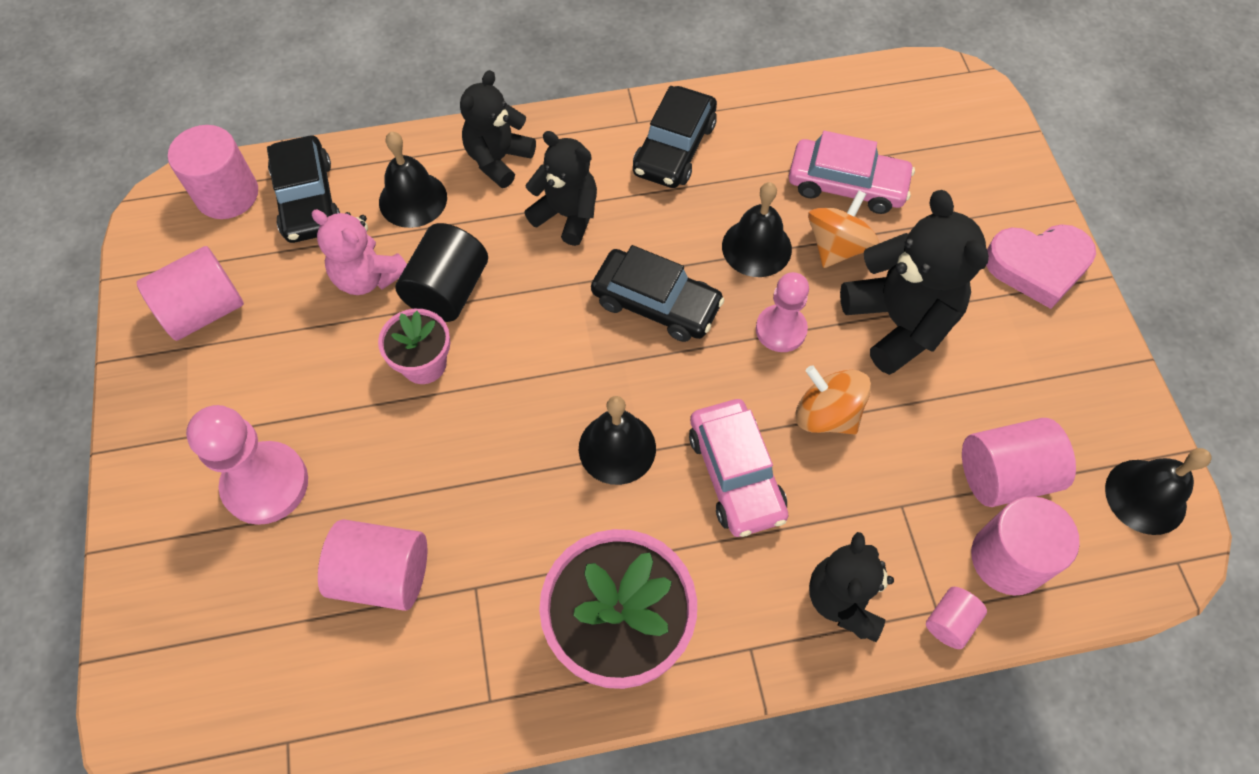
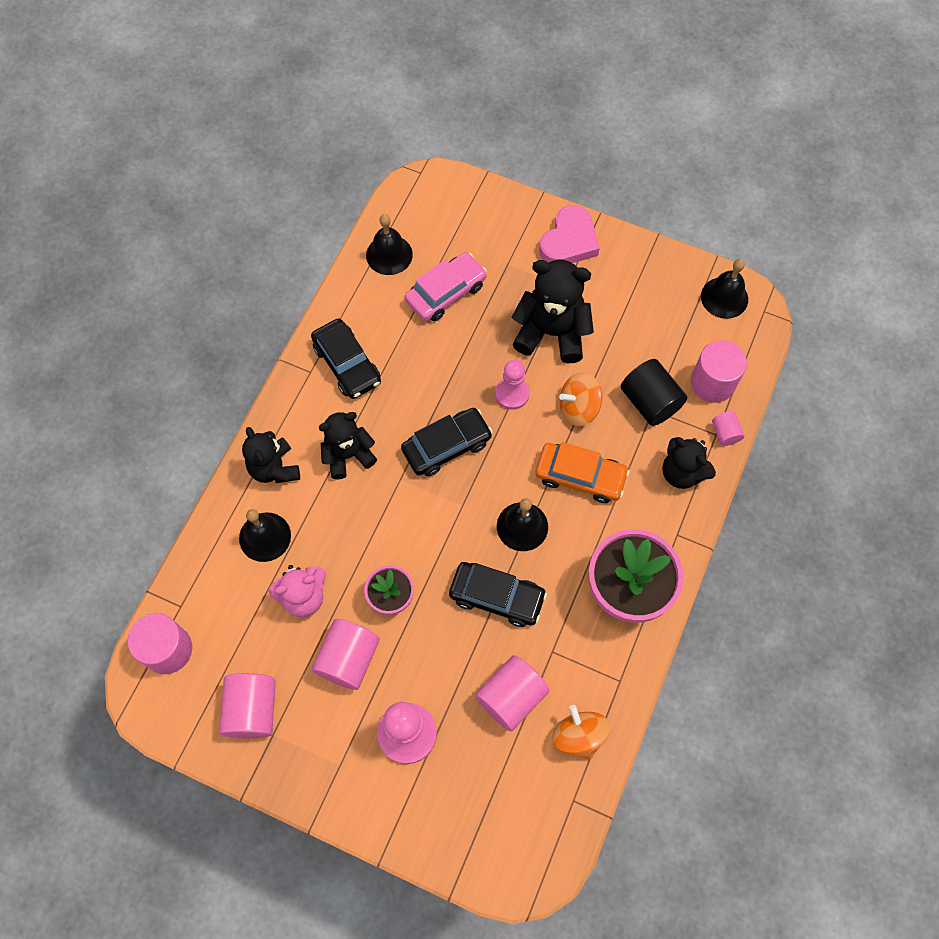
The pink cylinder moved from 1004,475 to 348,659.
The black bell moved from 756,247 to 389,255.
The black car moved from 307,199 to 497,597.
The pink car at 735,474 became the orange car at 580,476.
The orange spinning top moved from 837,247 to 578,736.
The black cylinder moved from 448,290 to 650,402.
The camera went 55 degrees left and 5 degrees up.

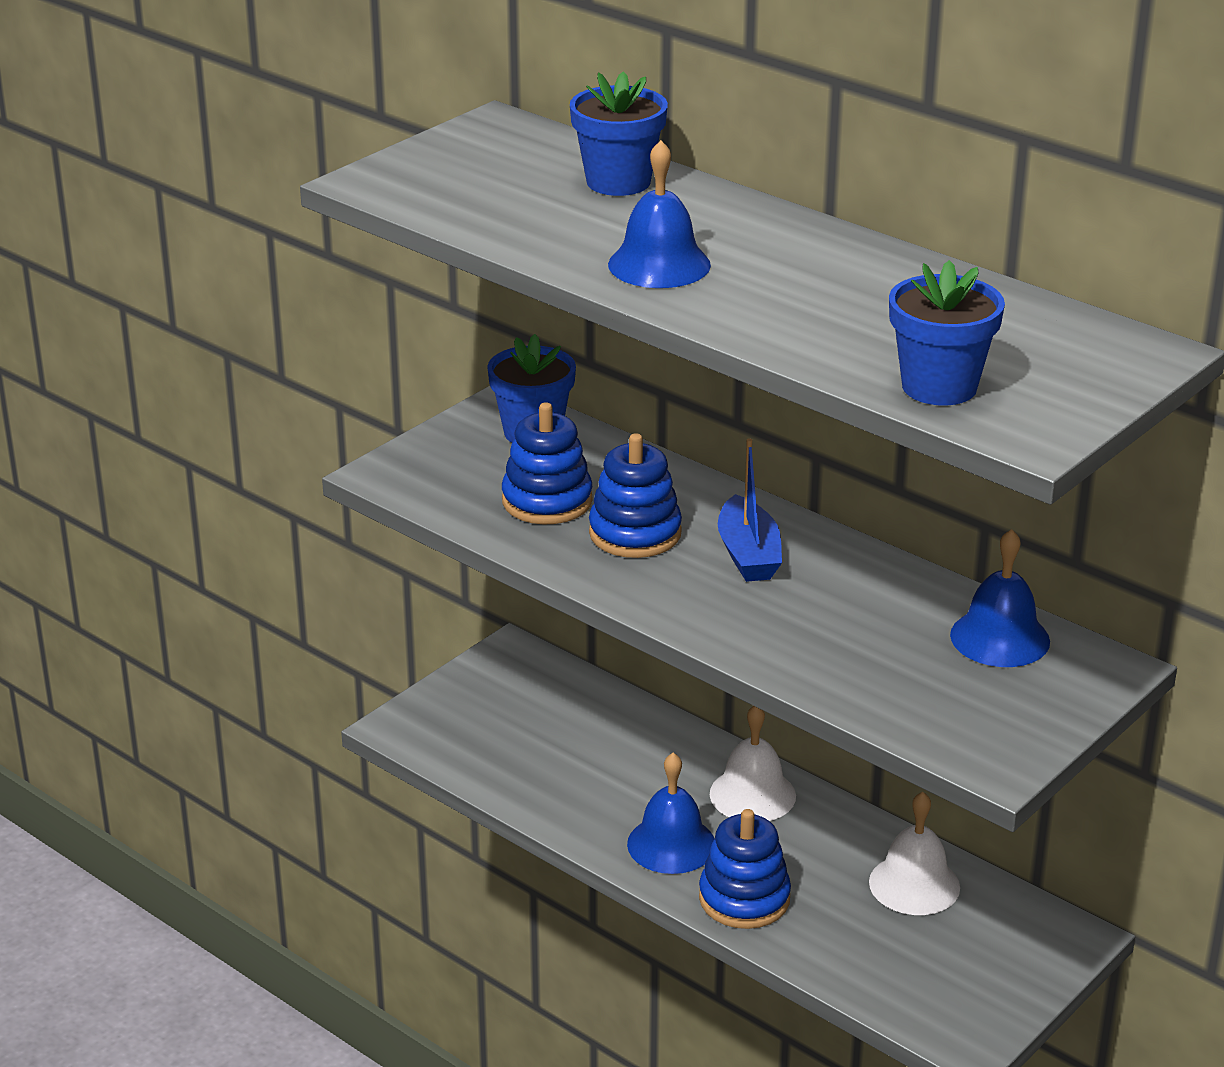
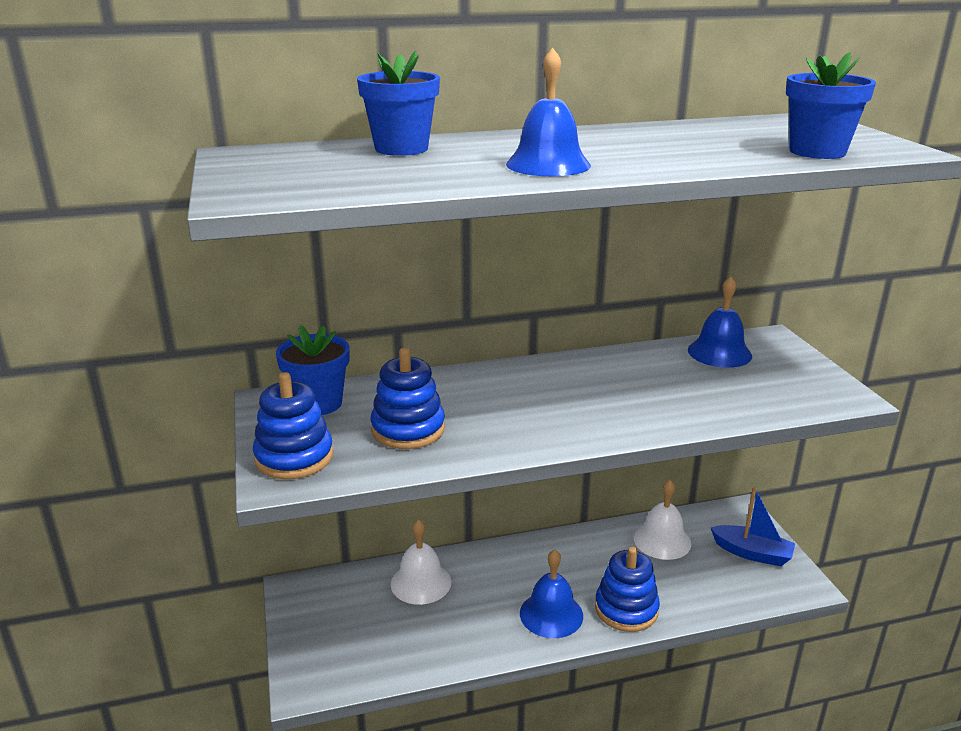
The blue stacking toy moved from 635,533 to 294,457.
The white bell moved from 752,794 to 421,582.
The blue boat moved from 748,554 to 752,553.
The camera went 55 degrees left and 5 degrees down.

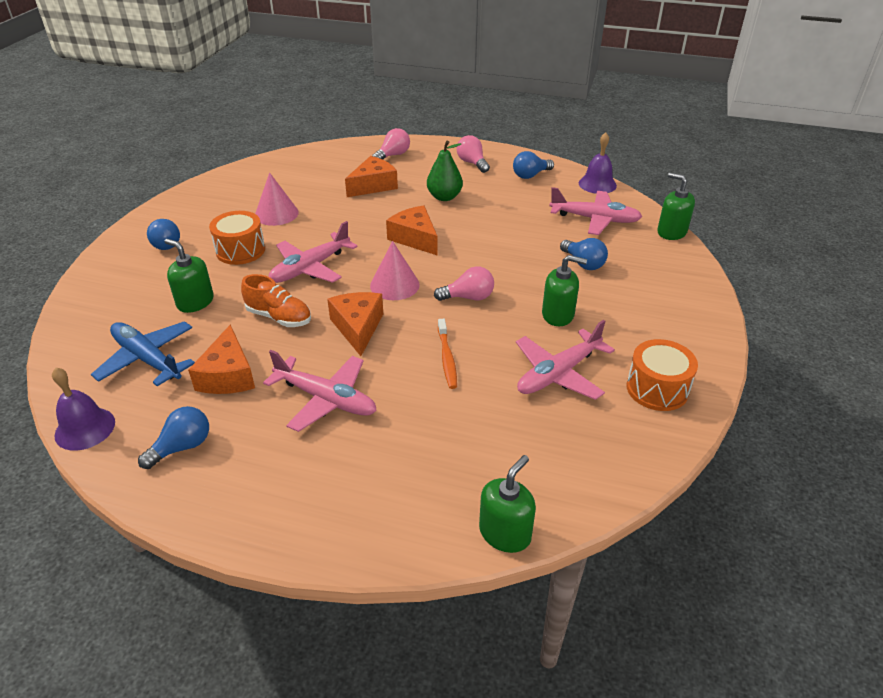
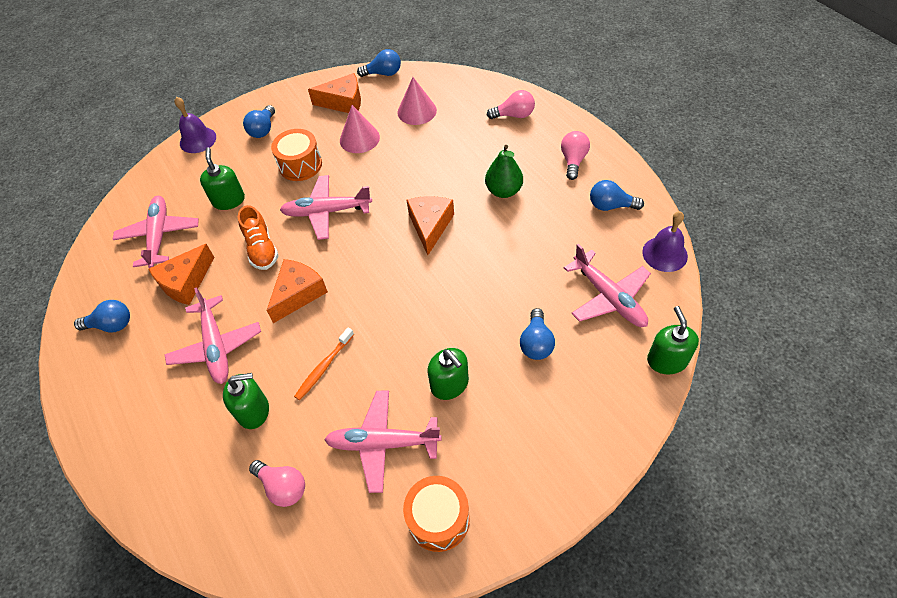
The blue plane at 147,359 became the pink plane at 159,236.
The purple bell moved from 85,428 to 198,140.
The green soap dispenser moved from 505,533 to 253,411.
The pink light bulb moved from 468,297 to 283,487.
The orange cheese moved from 373,186 to 343,102.
The blue light bulb at 383,73 appeared.
The pink cone moved from 394,285 to 417,111.
The camera went 45 degrees right and 15 degrees up.

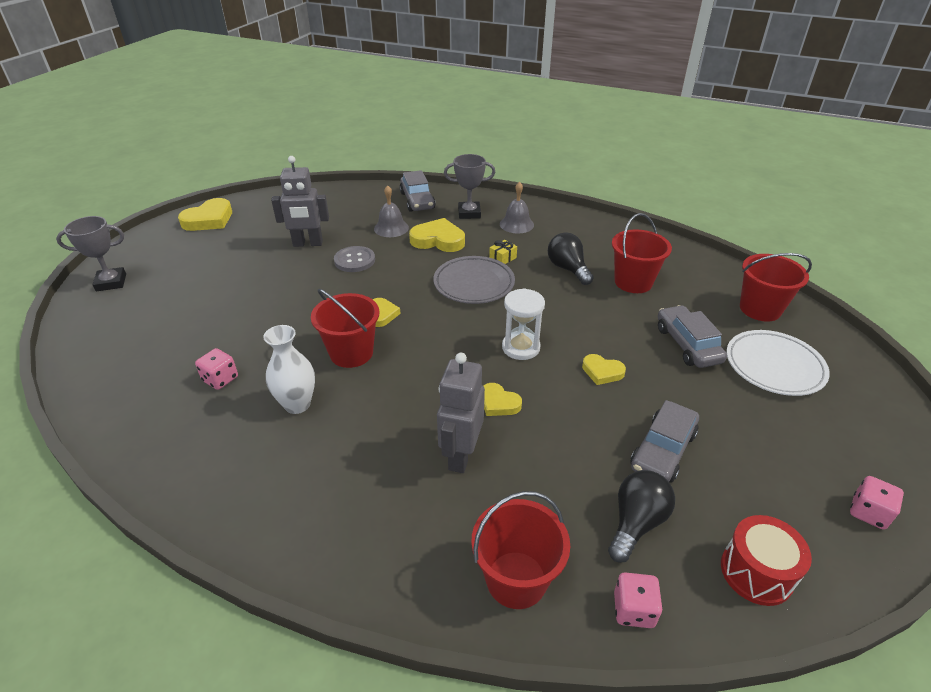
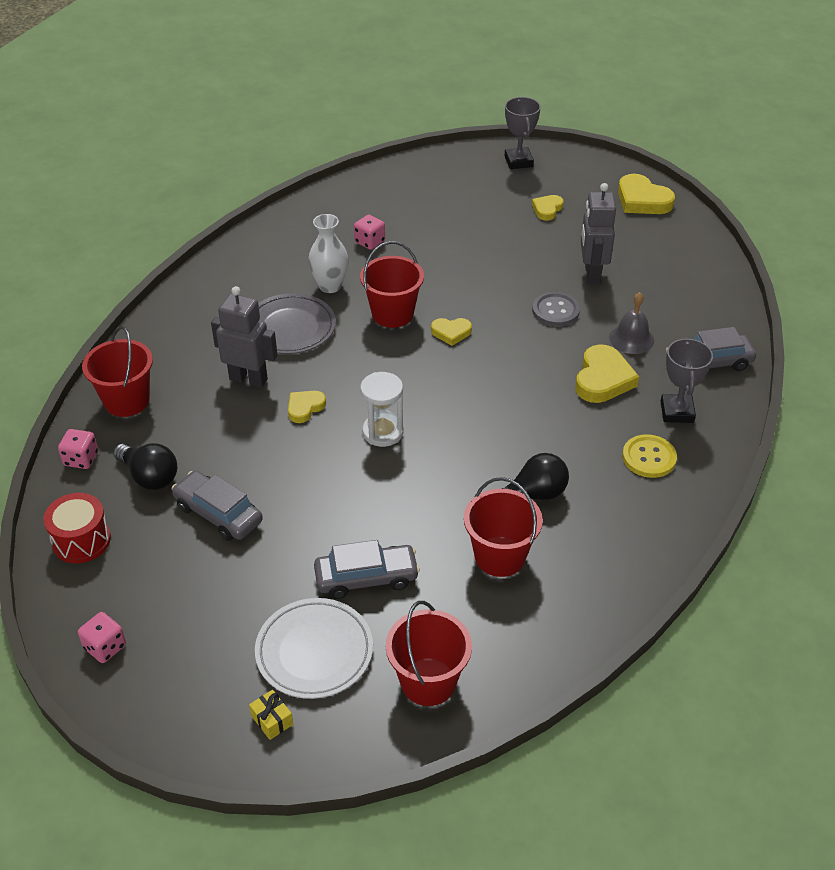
The yellow gift moved from 502,258 to 272,720.
The grey plate moved from 474,284 to 290,328.
The yellow heart moved from 602,372 to 547,209.
The grey bell at 516,224 was replaced by the yellow button at 649,457.
The camera went 95 degrees right and 5 degrees up.

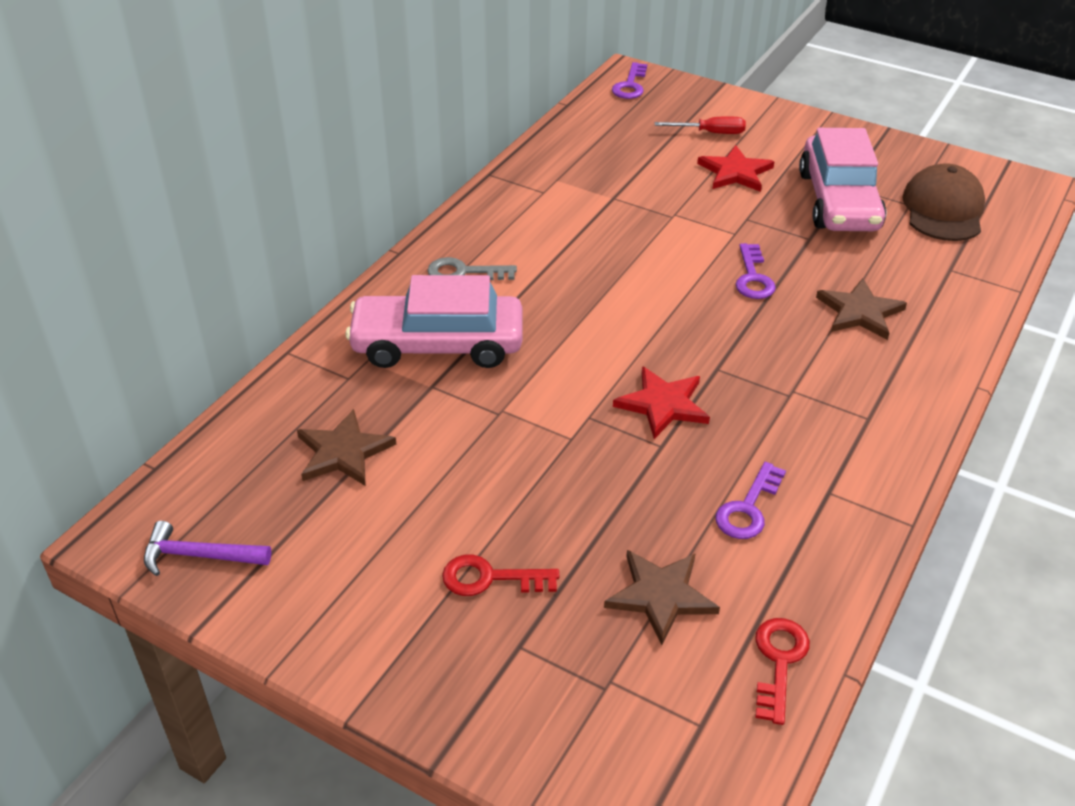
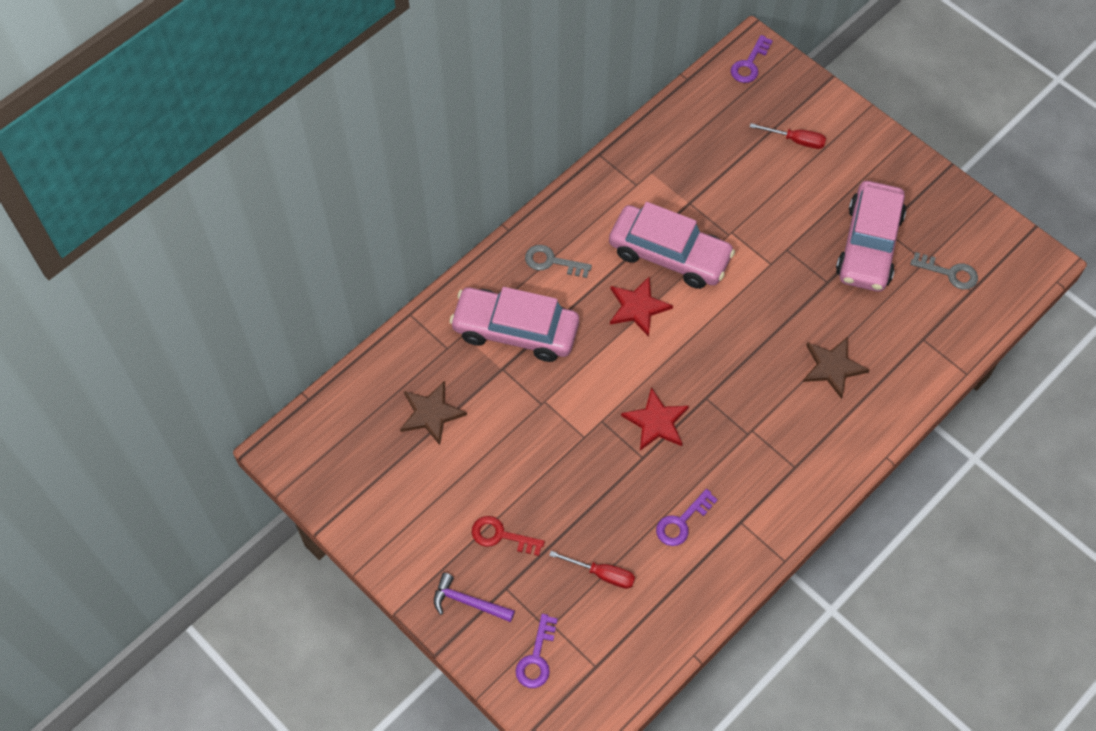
The purple hammer moved from 199,555 to 468,602.
The purple key moved from 753,277 to 536,658.
The brown star at 661,596 was replaced by the red screwdriver at 602,574.
The pink car at 669,255 appeared.
The red star moved from 735,172 to 638,307.
The brown cap at 943,209 was replaced by the grey key at 950,273.
The red key at 779,661 disappeared.
The camera went 15 degrees right and 20 degrees up.

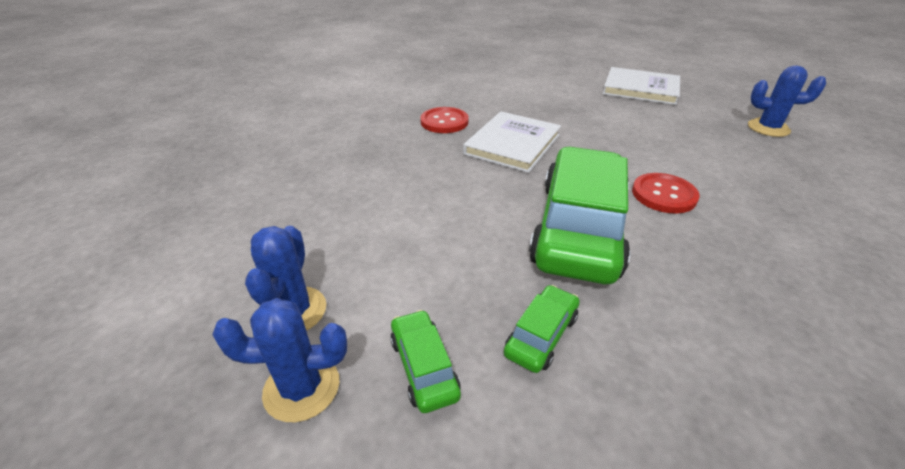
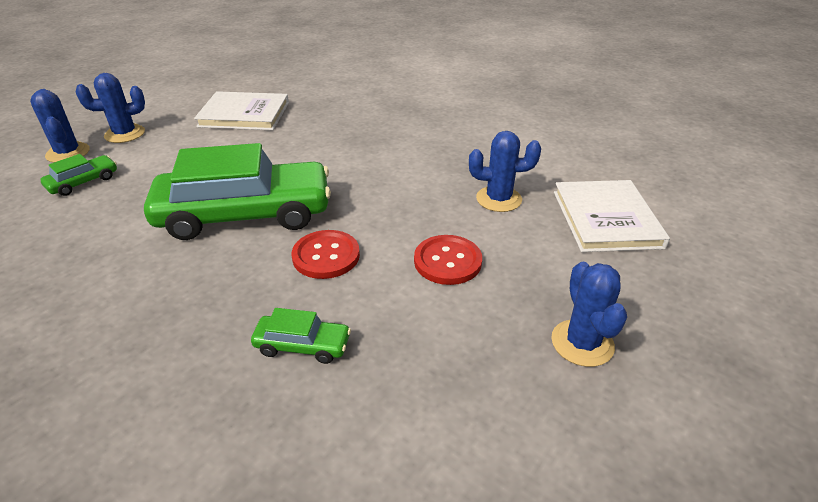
The white book moved from 512,144 to 244,114.
The green car moved from 541,335 to 302,345.
The red button moved from 444,122 to 447,261.
The blue cactus at 498,199 appeared.
The camera went 65 degrees right and 0 degrees up.

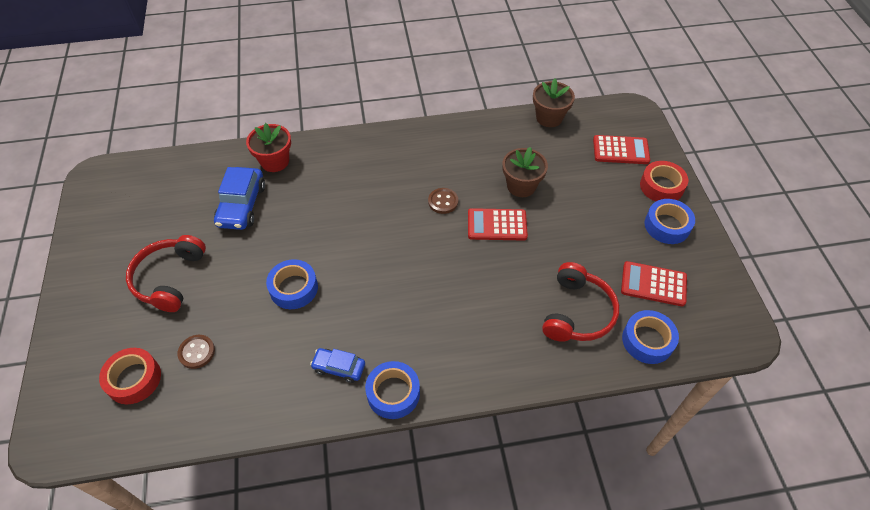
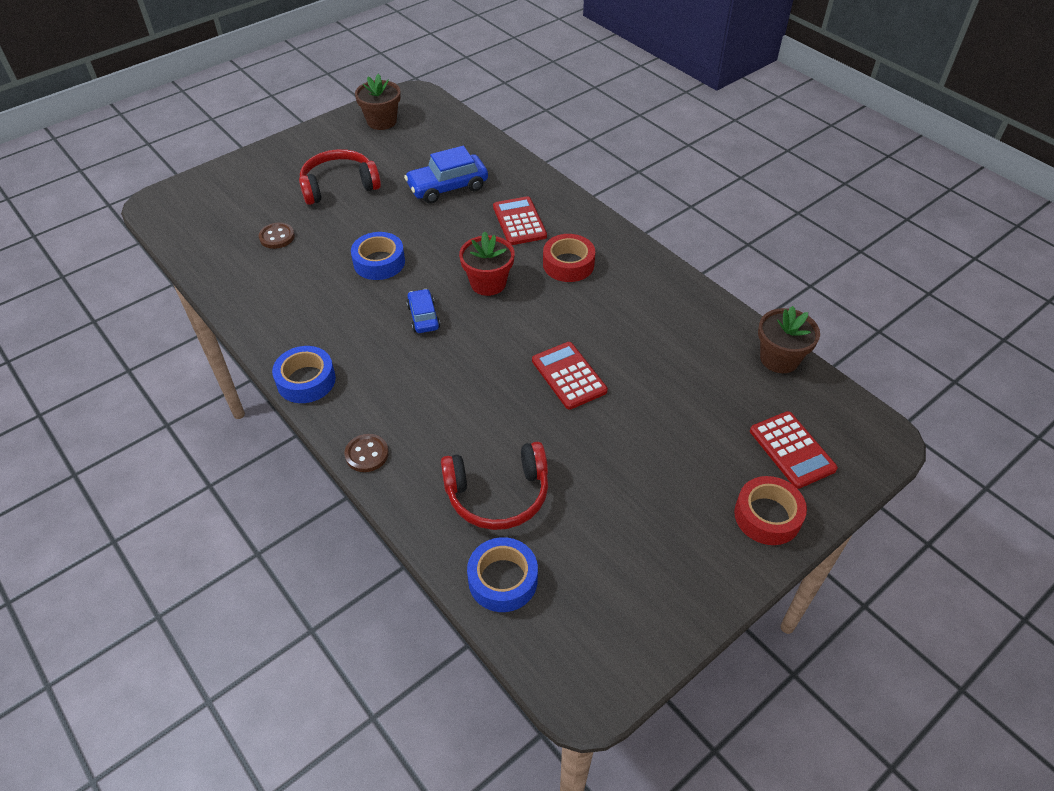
The brown button moved from 443,202 to 367,454.
The brown flower pot moved from 521,186 to 381,121.
The blue car moved from 339,368 to 423,317.
The red flower pot moved from 275,161 to 488,283.
The red calculator moved from 653,284 to 519,221.
The red tape moved from 134,379 to 568,264.
The blue tape at 667,226 disappeared.
The camera went 60 degrees right and 5 degrees down.

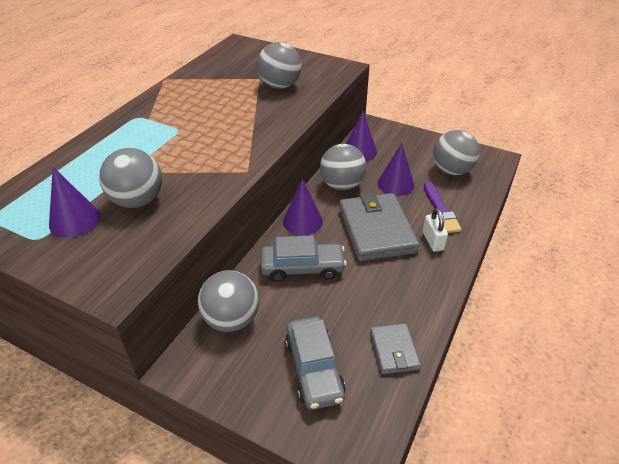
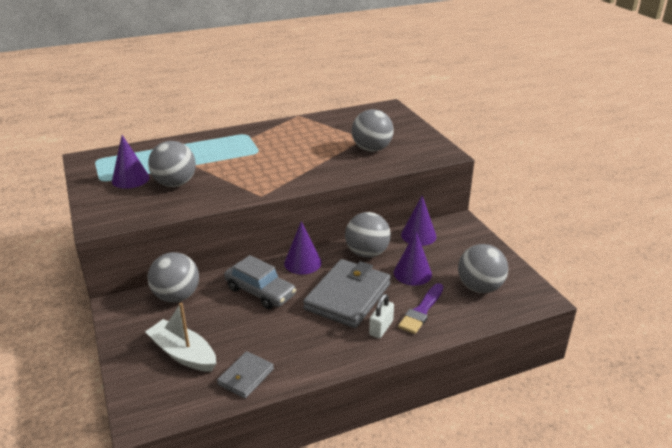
The grey car at 314,369 was replaced by the white boat at 183,353.
The camera went 40 degrees right and 10 degrees down.

